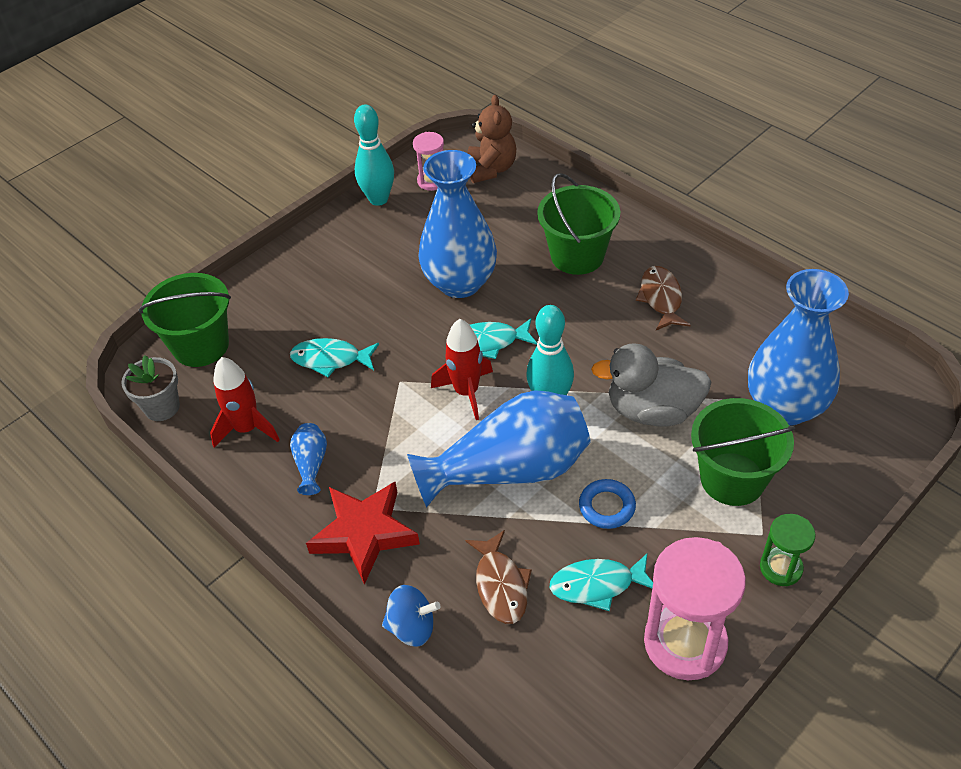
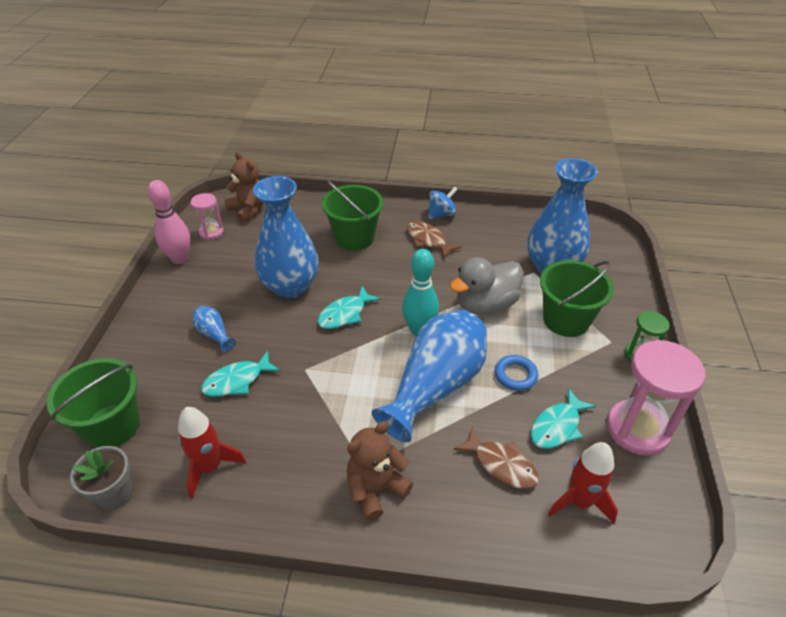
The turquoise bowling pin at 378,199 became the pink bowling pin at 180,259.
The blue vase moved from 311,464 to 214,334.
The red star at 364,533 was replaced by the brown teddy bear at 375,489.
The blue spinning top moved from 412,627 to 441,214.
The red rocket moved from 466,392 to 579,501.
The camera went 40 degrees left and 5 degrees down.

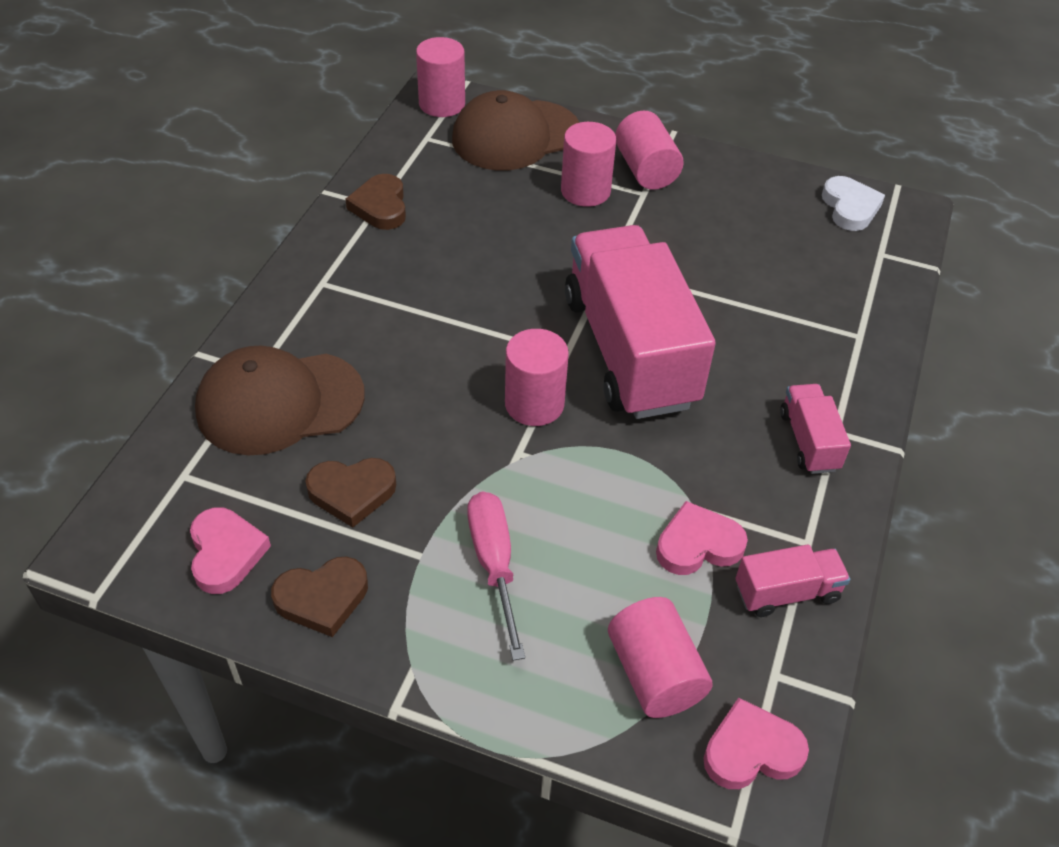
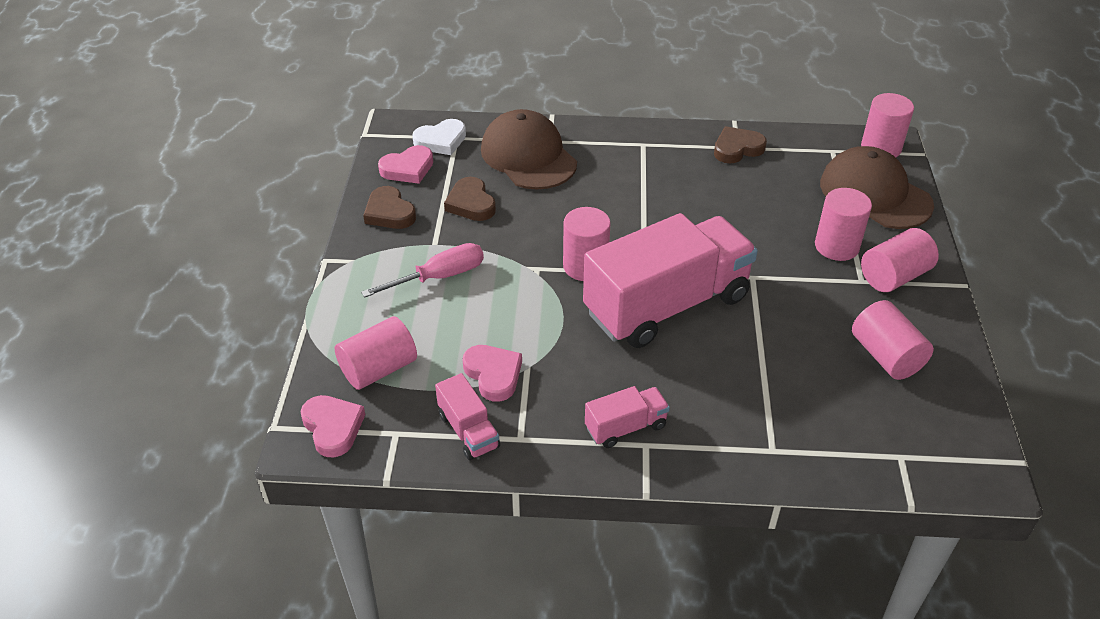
The white heart moved from 850,207 to 441,141.
The pink cylinder at 886,356 appeared.
The camera went 75 degrees right and 5 degrees down.

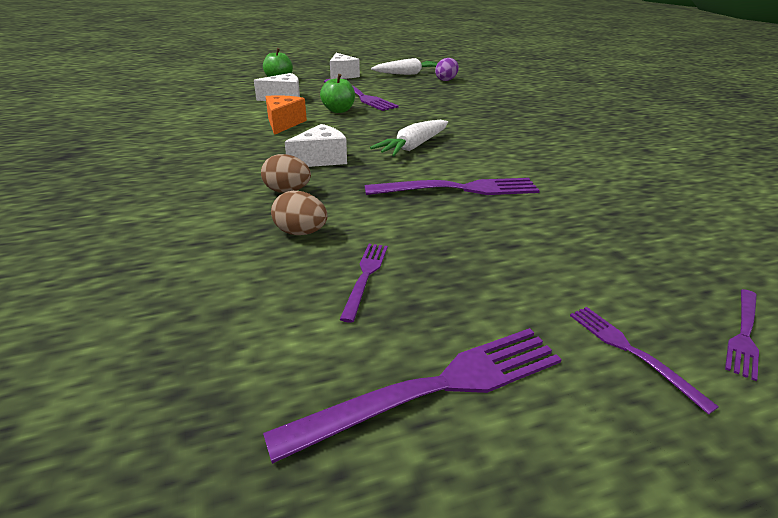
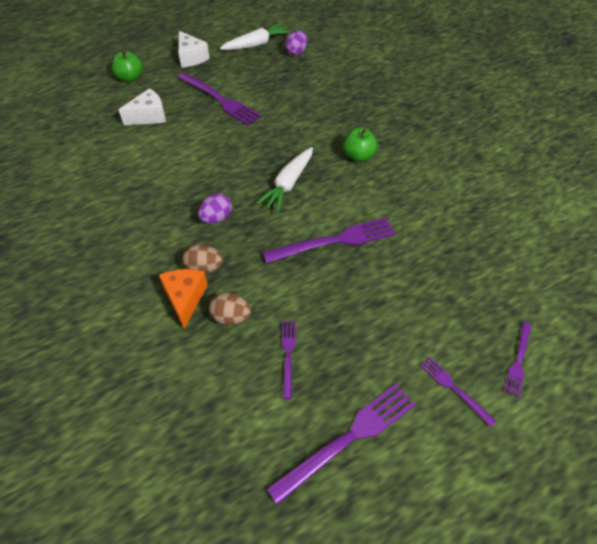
The orange cheese moved from 283,123 to 185,298.
The white cheese at 321,159 was replaced by the purple egg at 216,218.
The green apple moved from 338,110 to 358,156.
The camera went 10 degrees left and 20 degrees up.

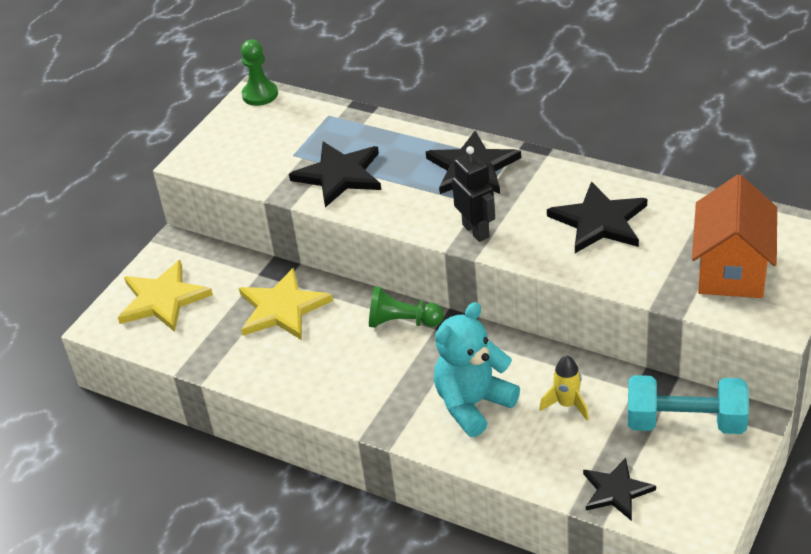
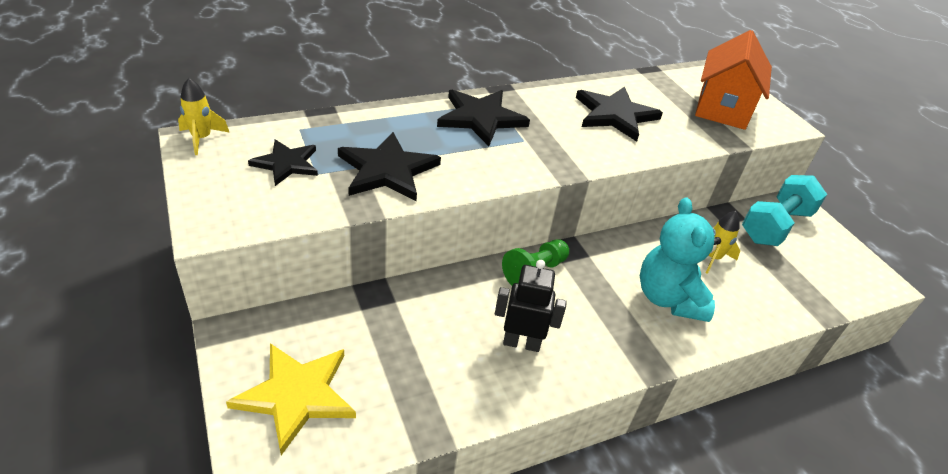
The green pawn at 260,95 was replaced by the yellow rocket at 202,139.
The black star moved from 616,491 to 286,164.
The black robot moved from 476,231 to 521,343.
The orange house at 731,270 turned 60 degrees clockwise.
The yellow star at 282,308 disappeared.
The camera went 60 degrees left and 0 degrees up.

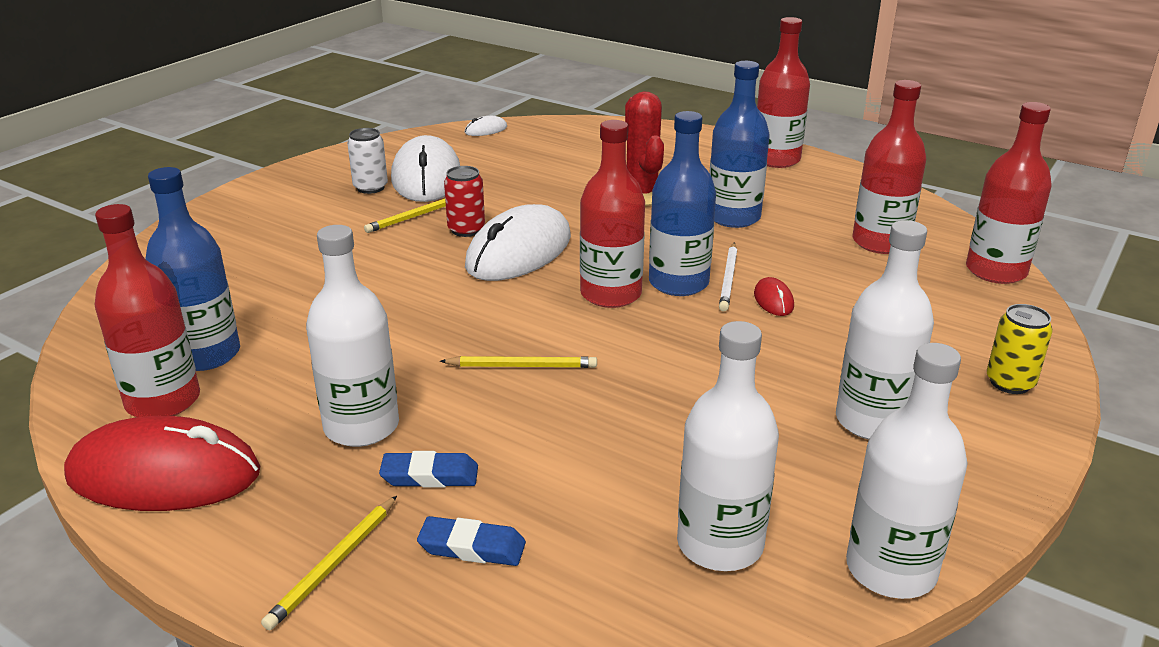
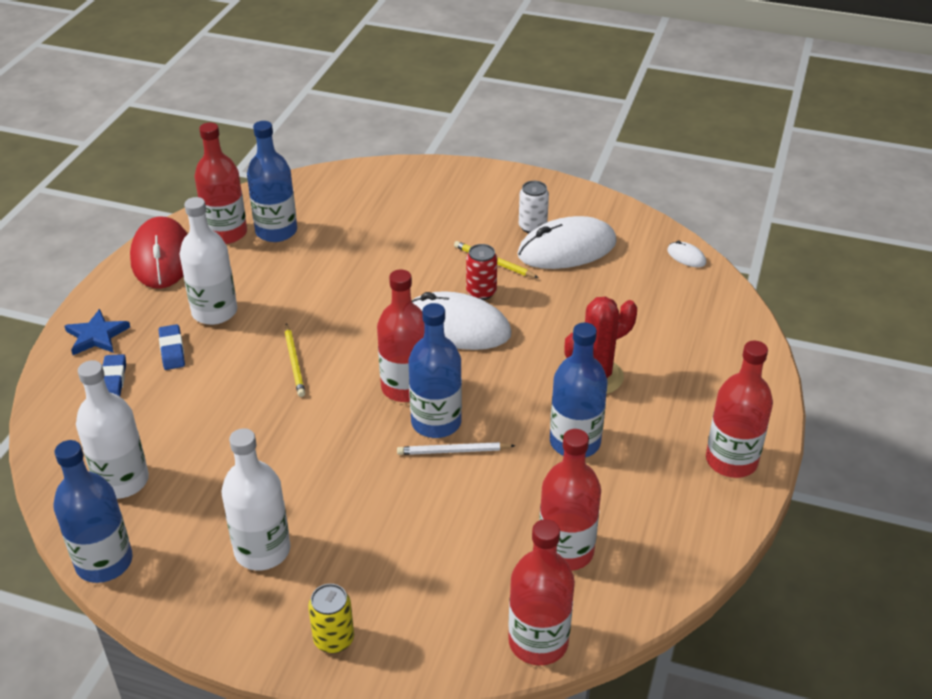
The white bottle at 890,570 became the blue bottle at 104,562.
The yellow pencil at 334,564 was replaced by the blue star at 96,336.
The red mouse at 773,300 disappeared.
The camera went 75 degrees right and 10 degrees up.

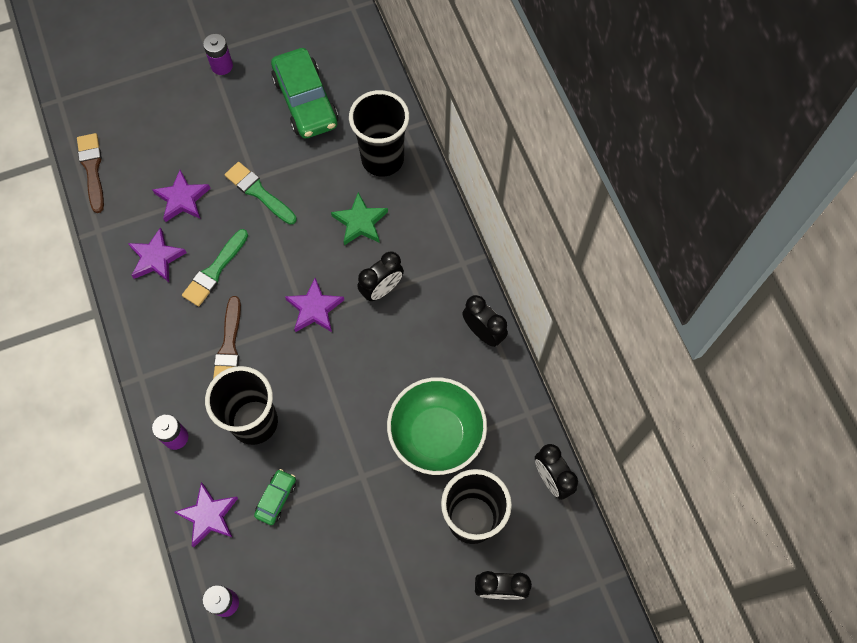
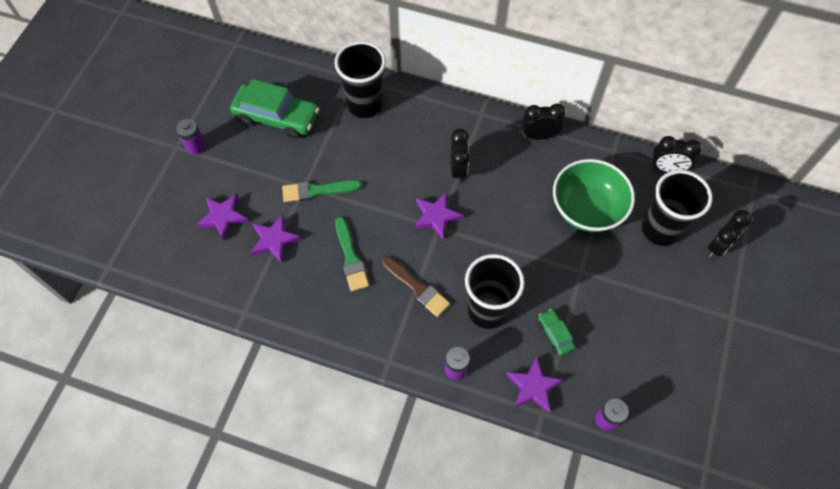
The purple star moved from 156,258 to 223,217.
The brown brush at 92,169 disappeared.
The green star at 360,222 disappeared.
The camera went 50 degrees left and 5 degrees down.

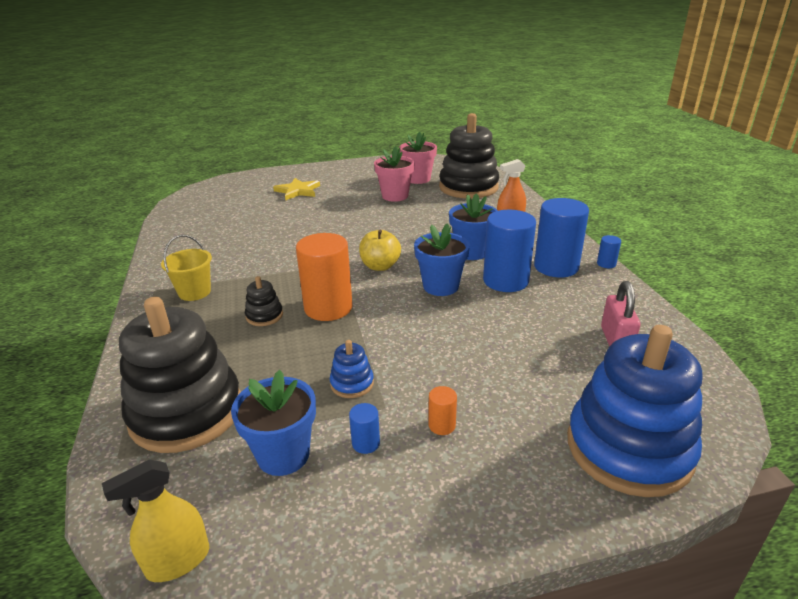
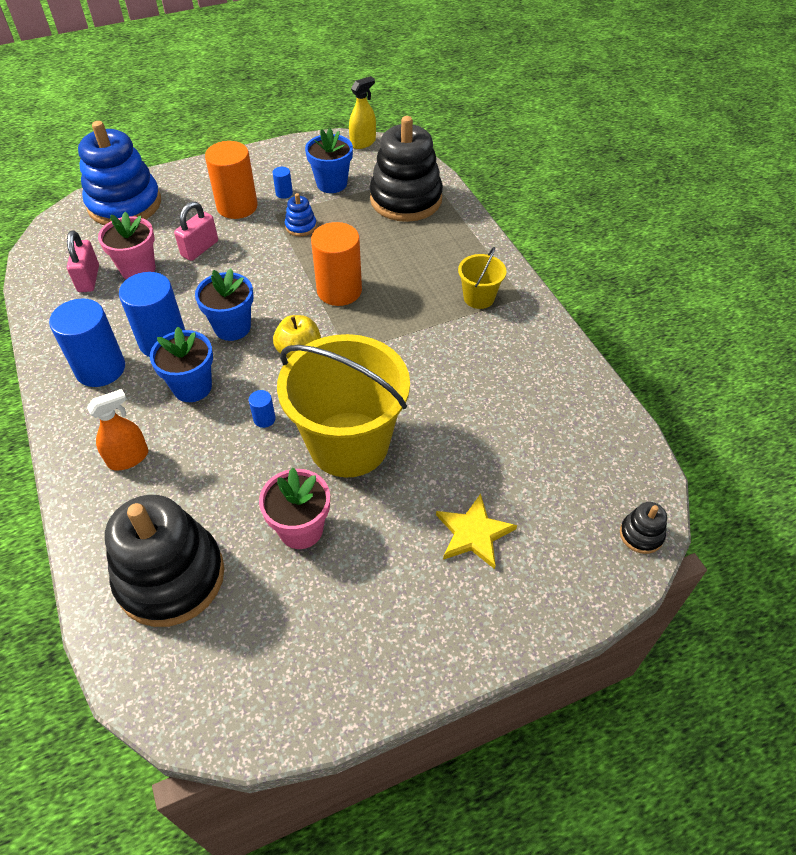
The pink flower pot moved from 418,179 to 138,269.
The pink padlock at 200,249 appeared.
The orange cylinder at 442,425 changed to 2.35 times the size.
The blue cylinder moved from 606,264 to 264,419.
The yellow bucket at 349,444 appeared.
The black stacking toy moved from 264,316 to 641,535.
The camera went 170 degrees right and 20 degrees up.

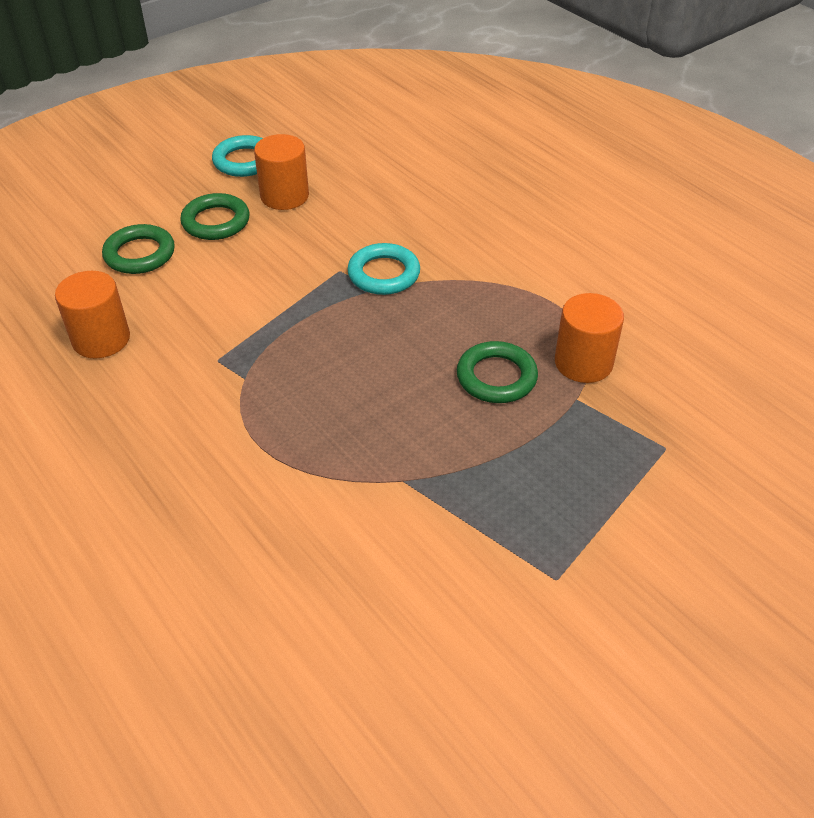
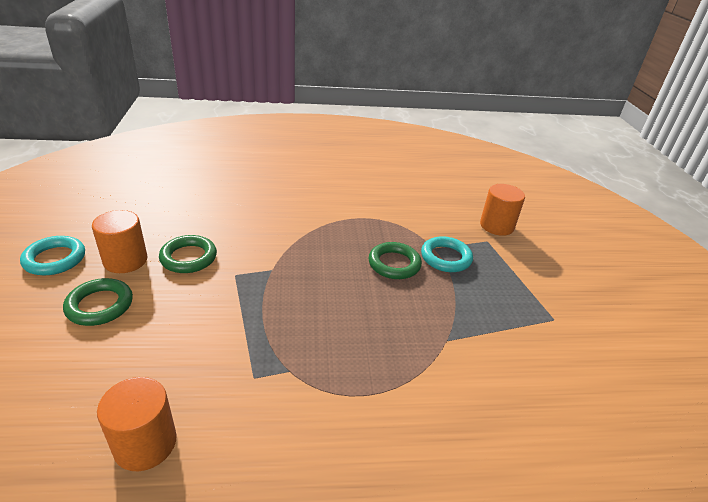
The green ring moved from 140,254 to 188,258.
The turquoise ring moved from 384,274 to 446,258.
The orange cylinder moved from 583,363 to 496,226.
The camera went 60 degrees left and 10 degrees down.

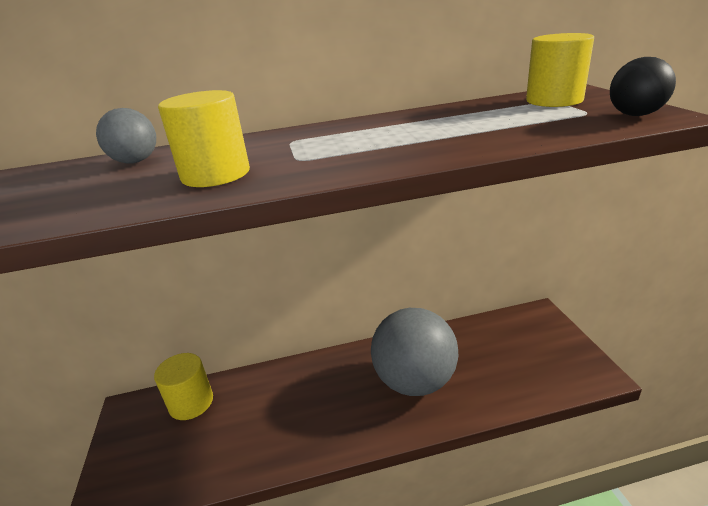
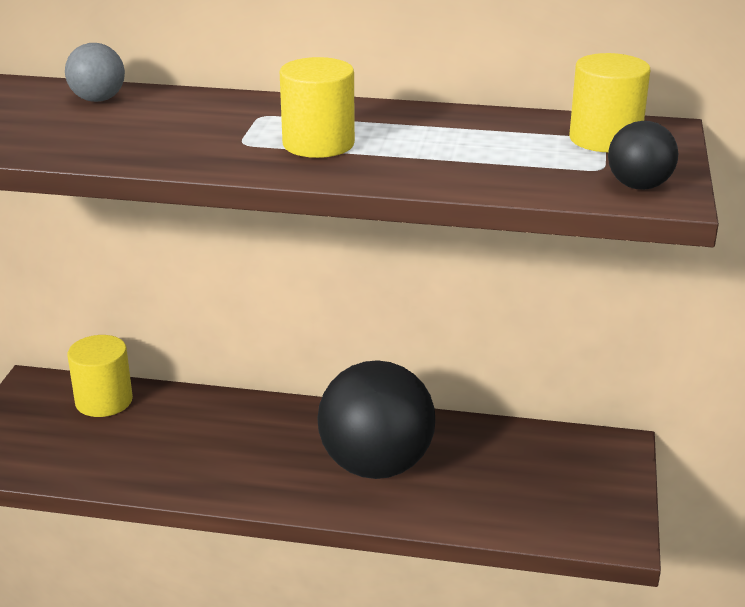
The yellow cylinder moved from 215,174 to 318,144.
The grey ball at 414,381 became the black ball at 376,465.
The camera went 20 degrees right and 0 degrees up.

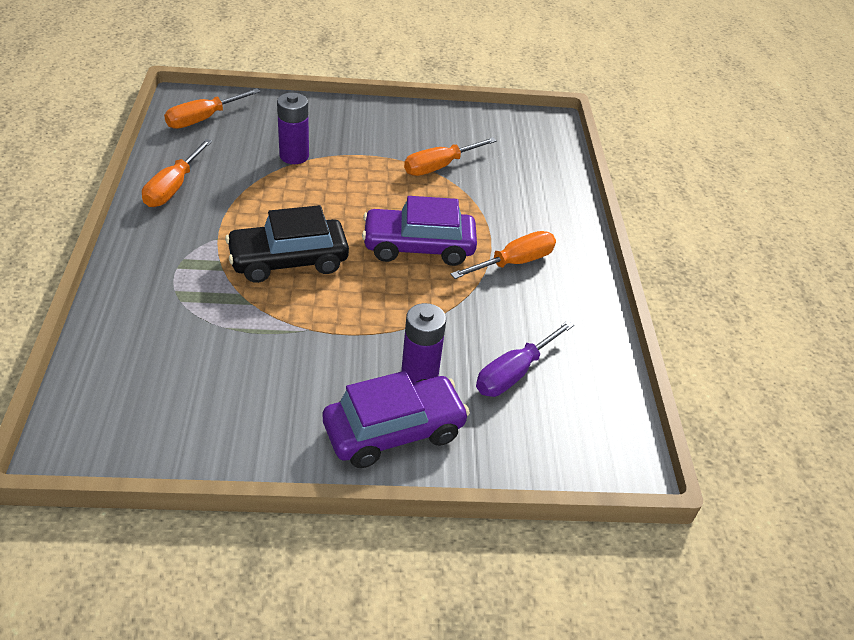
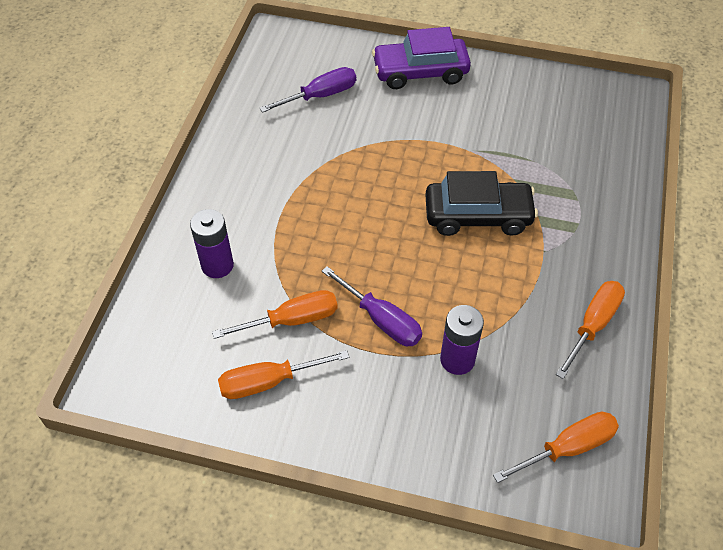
The purple battery moved from 419,374 to 217,265.
The orange screwdriver moved from 514,262 to 269,382.
The purple screwdriver at 381,320 appeared.
The purple car at 418,247 disappeared.
The camera went 160 degrees left and 10 degrees up.

